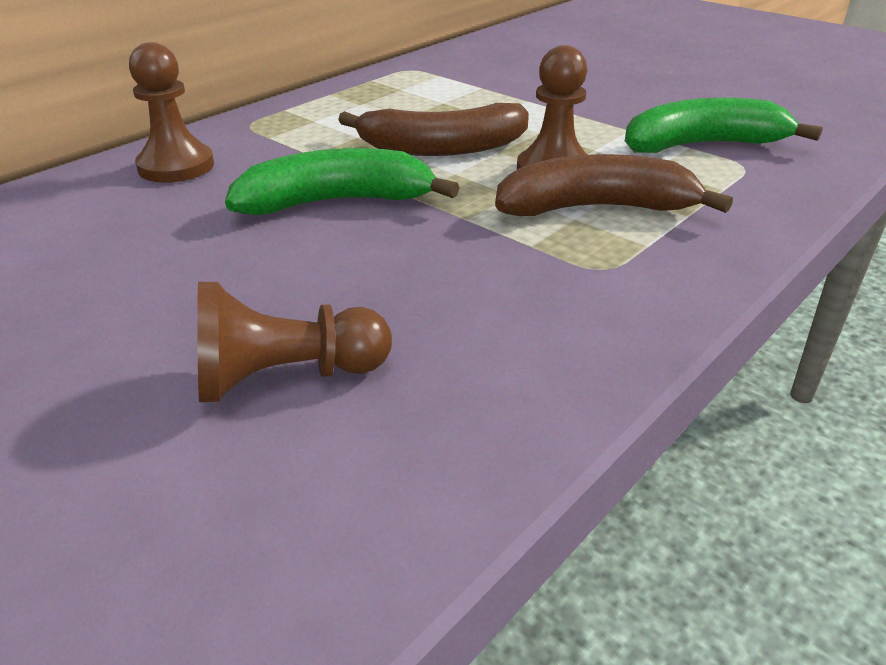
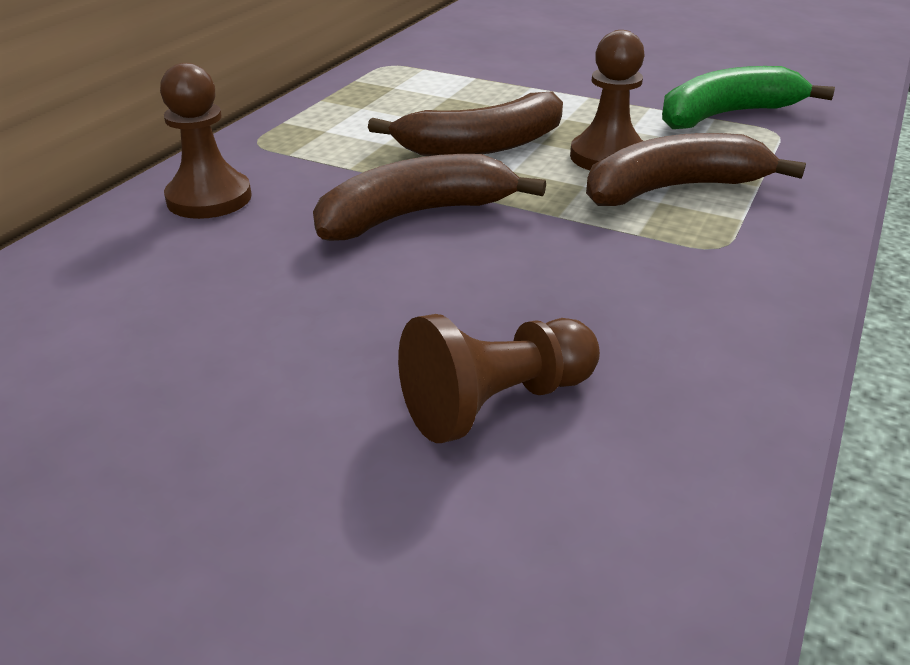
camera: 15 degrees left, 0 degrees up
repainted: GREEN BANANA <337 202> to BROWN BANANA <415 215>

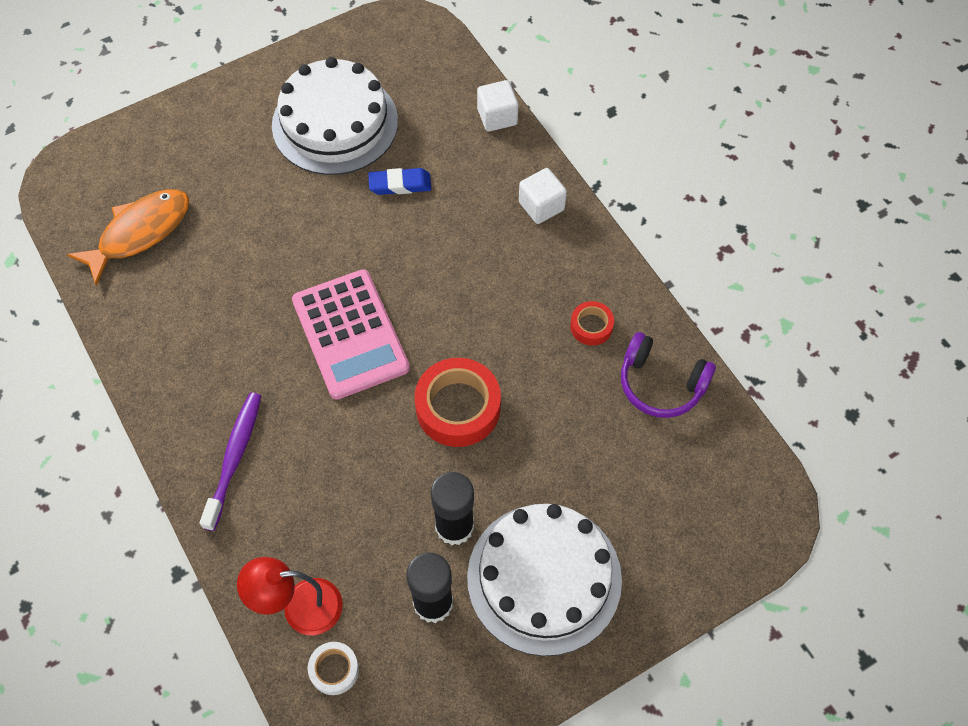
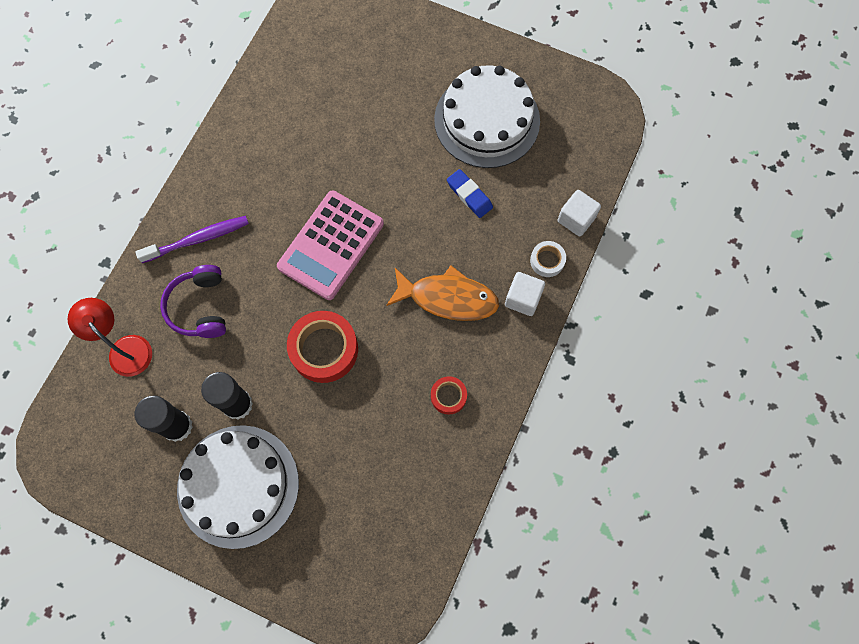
camera: 55 degrees right, 10 degrees up
shifted: PURPLE HEADPHONES <661 384> to <200 307>; ORANGE FISH <140 233> to <447 298>; WHITE TAPE <334 670> to <547 261>

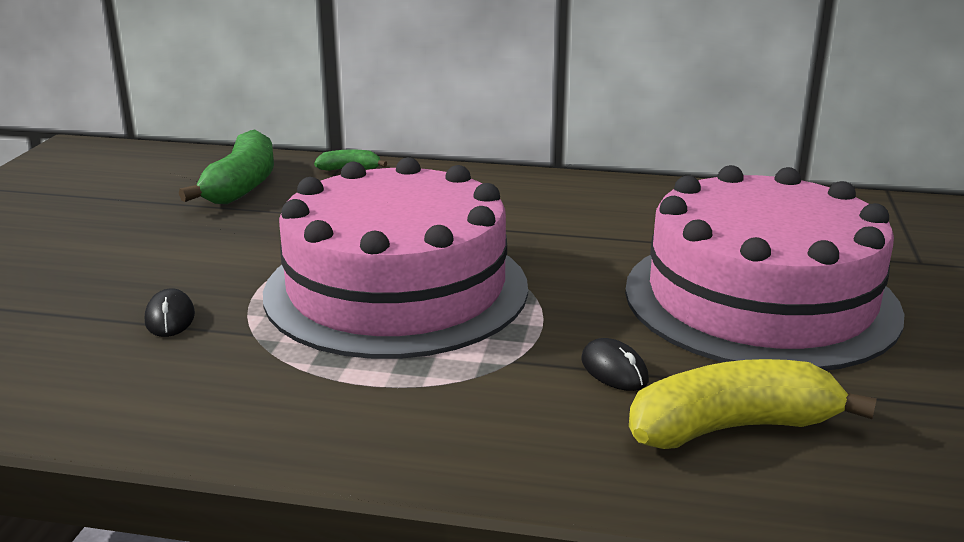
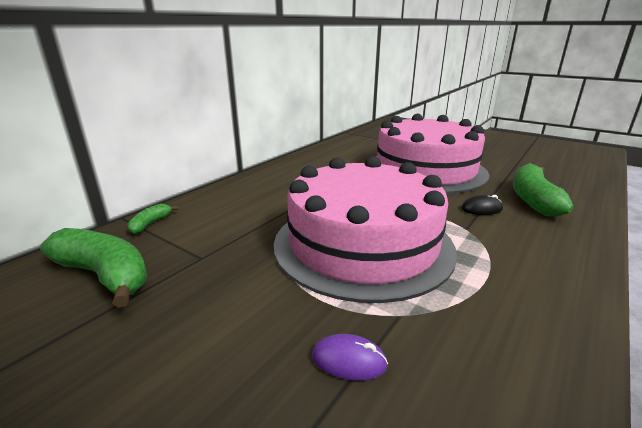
camera: 65 degrees left, 0 degrees up
repainted: BLACK MOUSE <170 318> to PURPLE MOUSE <349 360>; YELLOW BANANA <731 427> to GREEN BANANA <533 199>

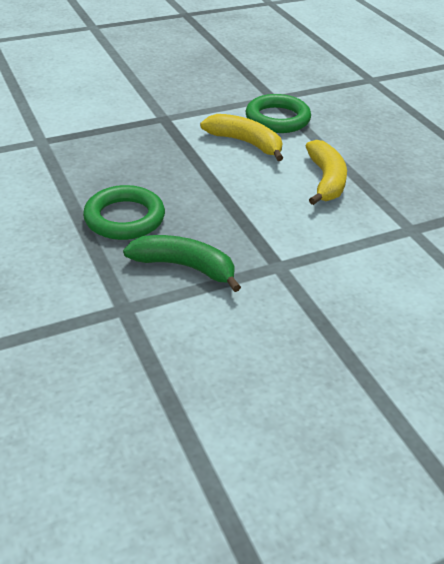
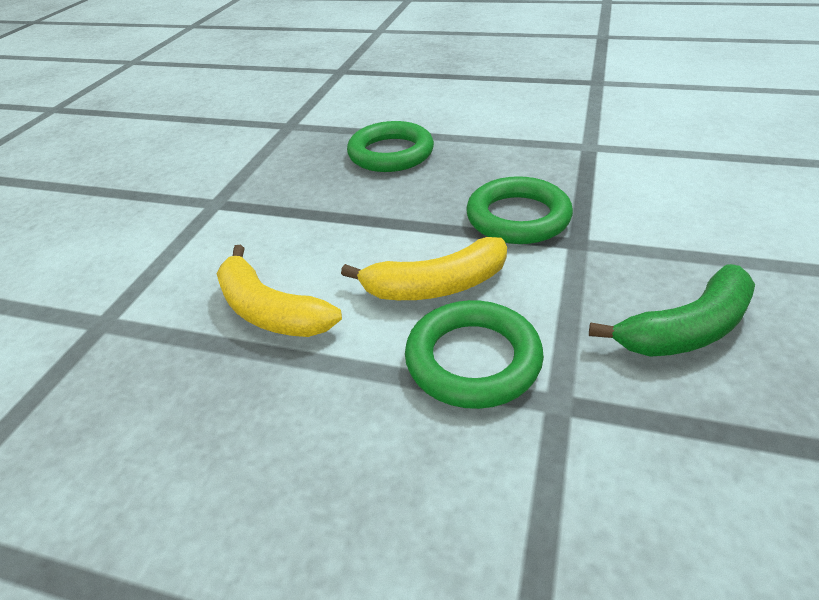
camera: 135 degrees right, 0 degrees up
new: GREEN RING <518 217>
shifted: GREEN BANANA <185 267> to <686 329>

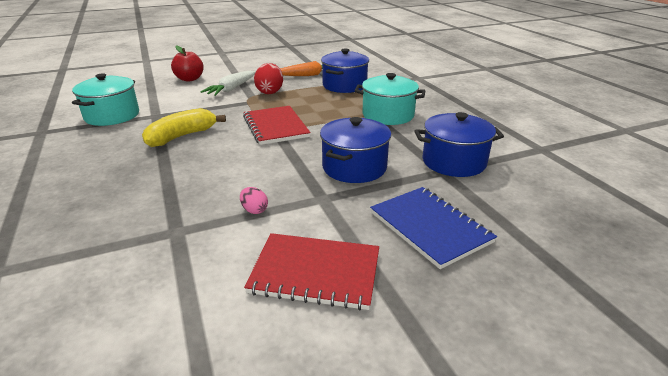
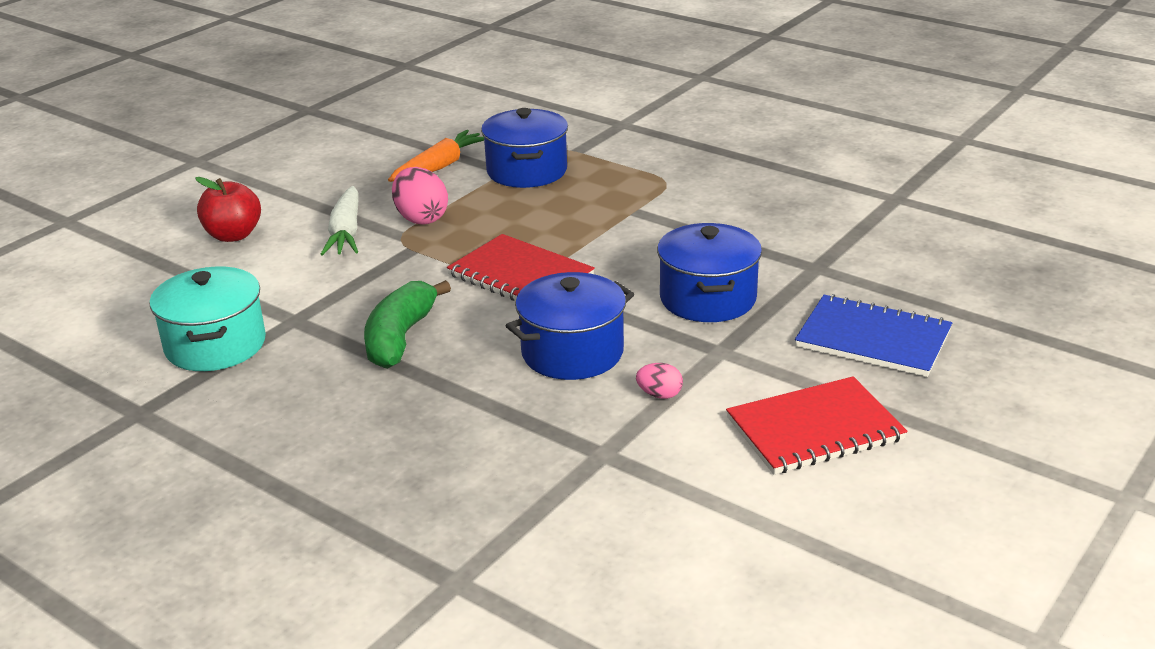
camera: 30 degrees left, 0 degrees up
gone: TURQUOISE POT <388 115>
shifted: BLUE POT <453 162> to <572 353>
repainted: YELLOW BANANA <181 136> to GREEN BANANA <400 338>; RED EGG <270 92> to PINK EGG <421 218>

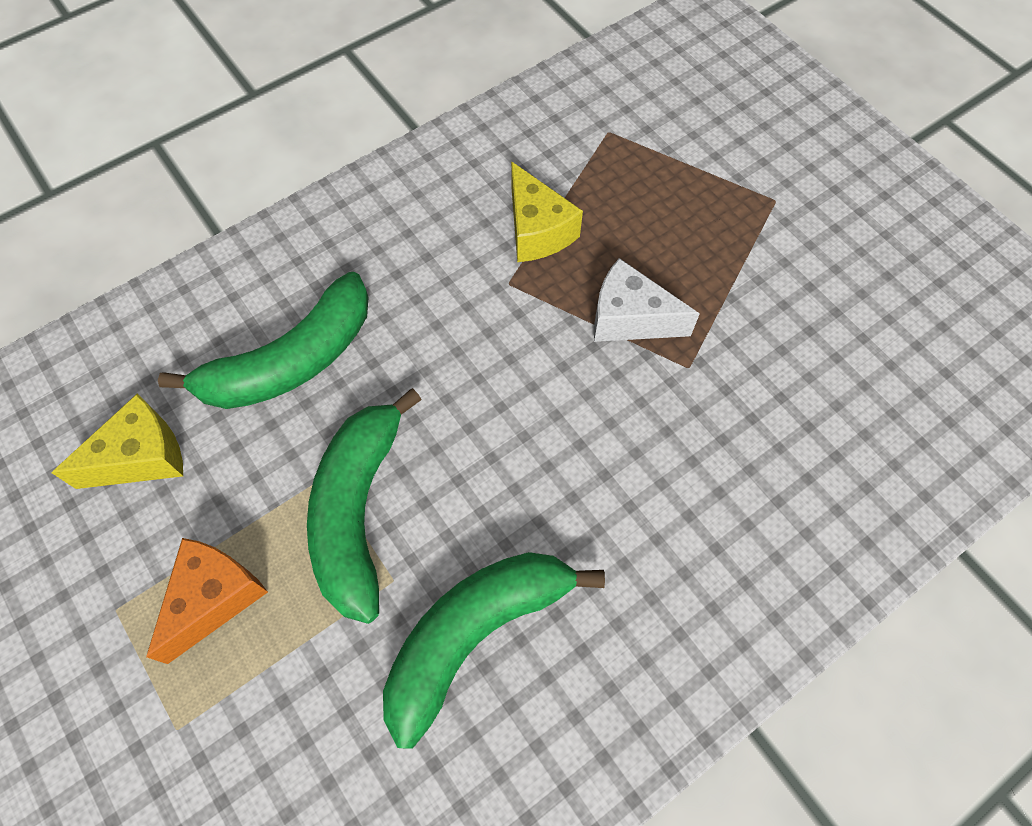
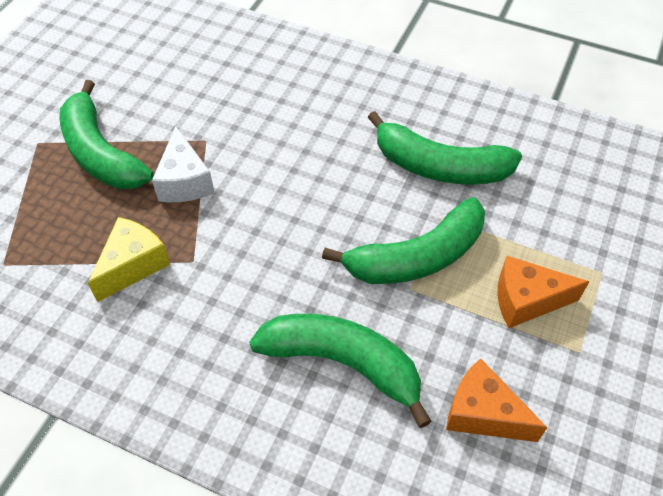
camera: 120 degrees left, 10 degrees down
new: GREEN BANANA <101 153>
repainted: YELLOW CHEESE <142 457> to ORANGE CHEESE <483 413>

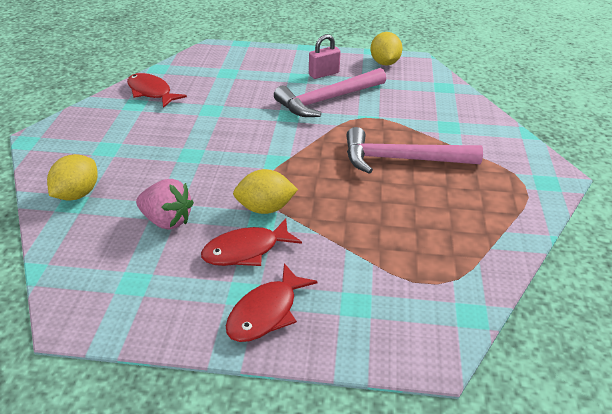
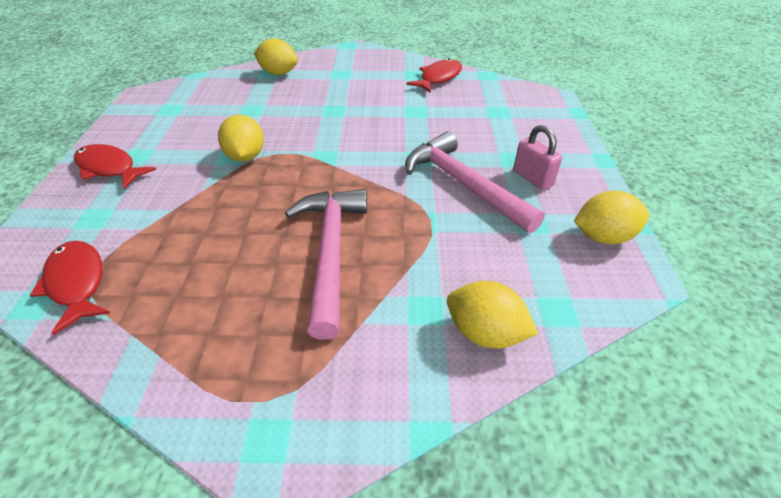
camera: 85 degrees right, 5 degrees up
gone: PINK STRAWBERRY <167 221>
new: YELLOW LEMON <485 333>
shifted: RED FISH <246 250> to <77 283>

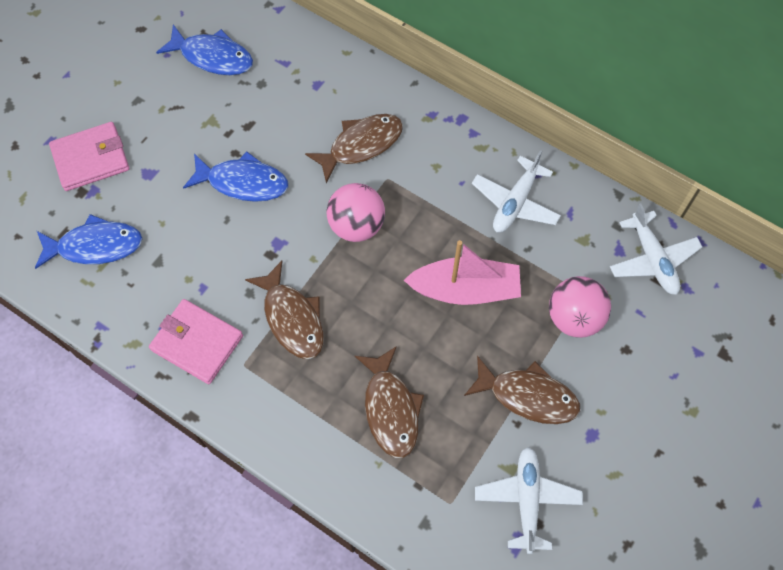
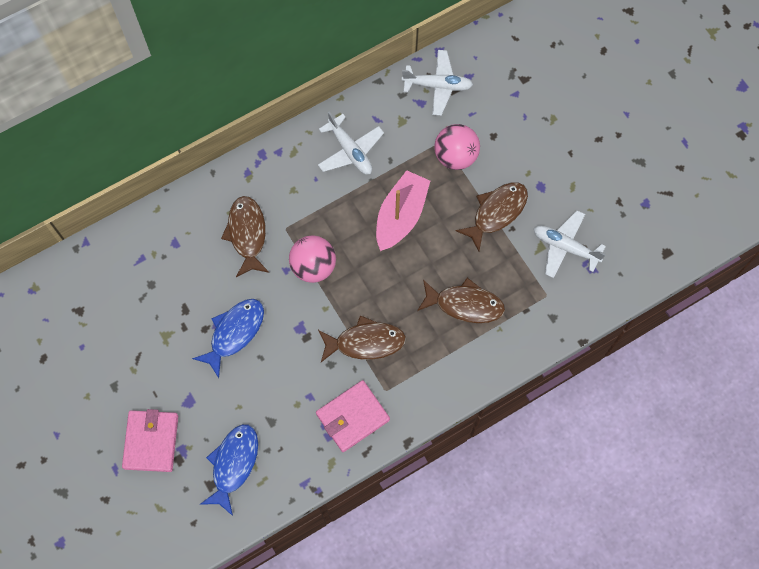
camera: 65 degrees left, 5 degrees up
gone: BLUE FISH <212 57>

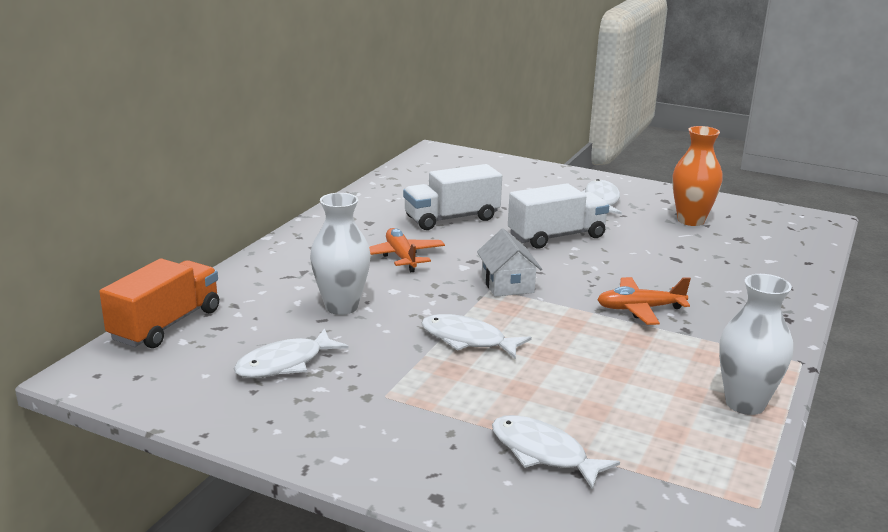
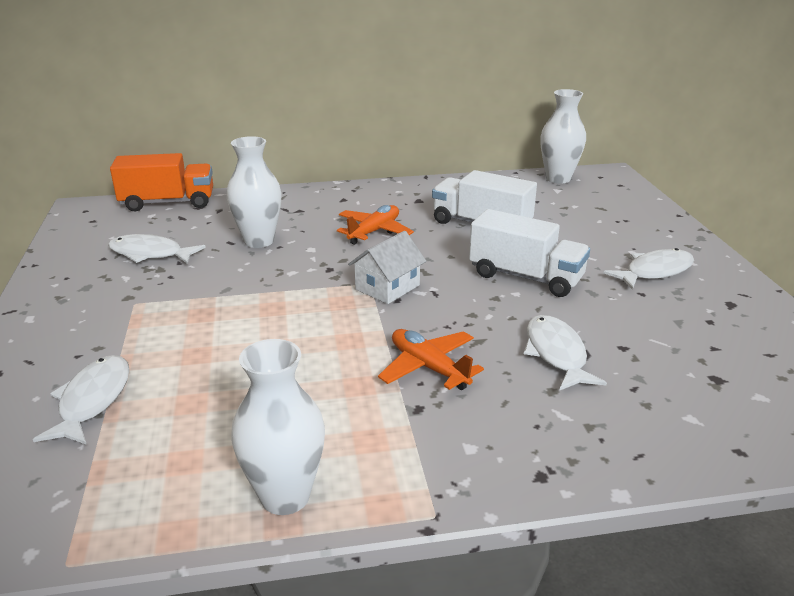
camera: 55 degrees right, 5 degrees up
gone: ORANGE VASE <691 220>
new: WHITE VASE <558 178>
shifted: WHITE FISH <467 340> to <556 353>

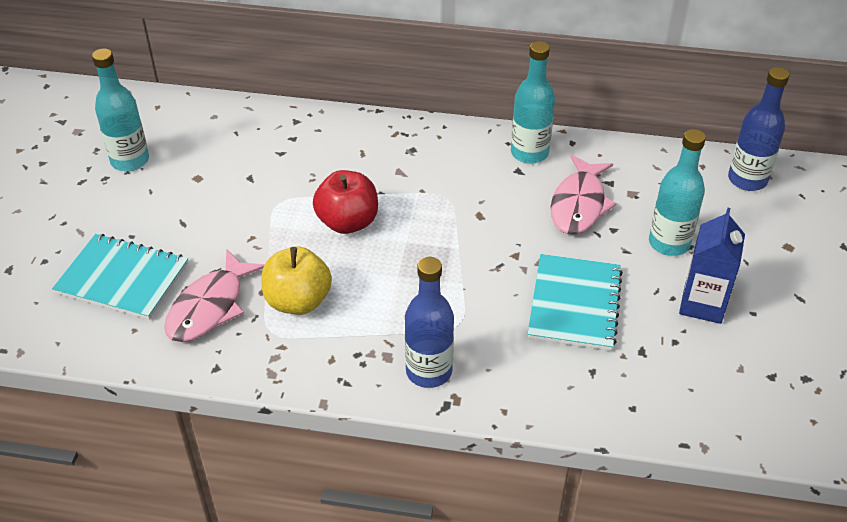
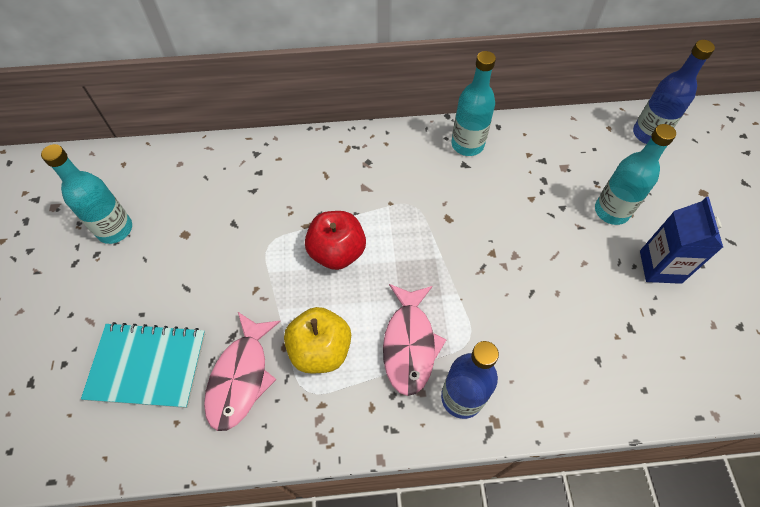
camera: 15 degrees left, 15 degrees up
gone: TURQUOISE NOTEBOOK <574 304>
shifted: PINK FISH <579 204> to <409 344>

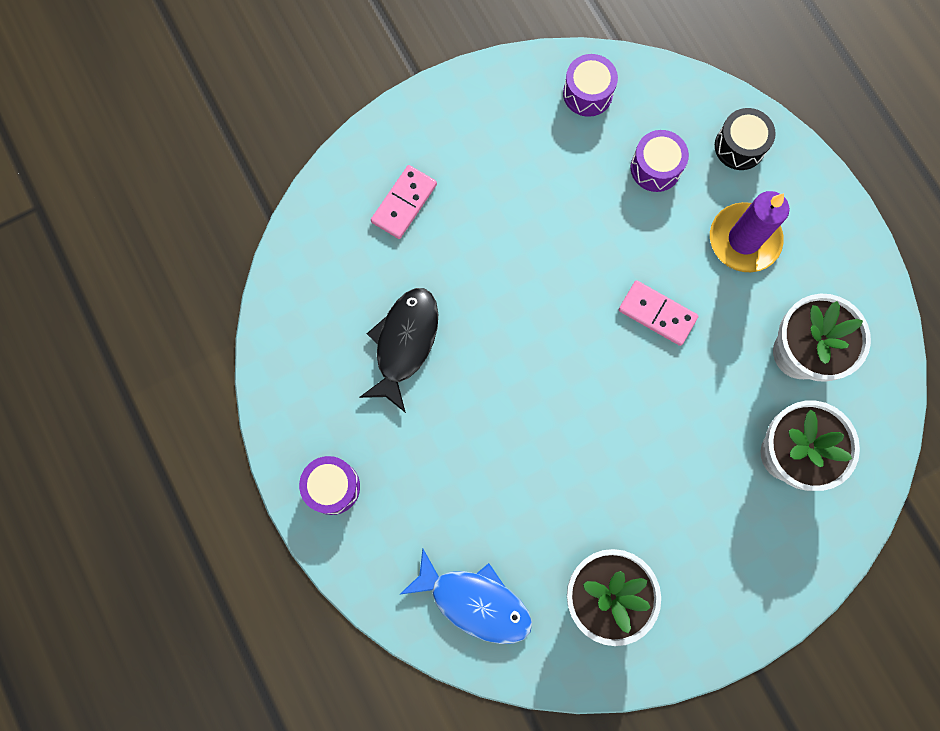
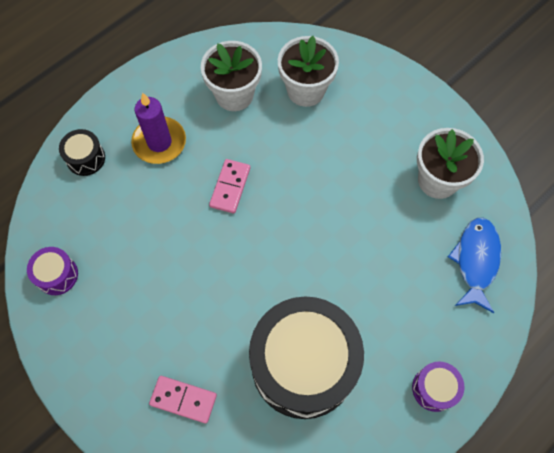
camera: 105 degrees left, 10 degrees down
gone: PURPLE DRUM <655 168>
swapped: BLACK FISH <404 343> to BLACK DRUM <303 365>

